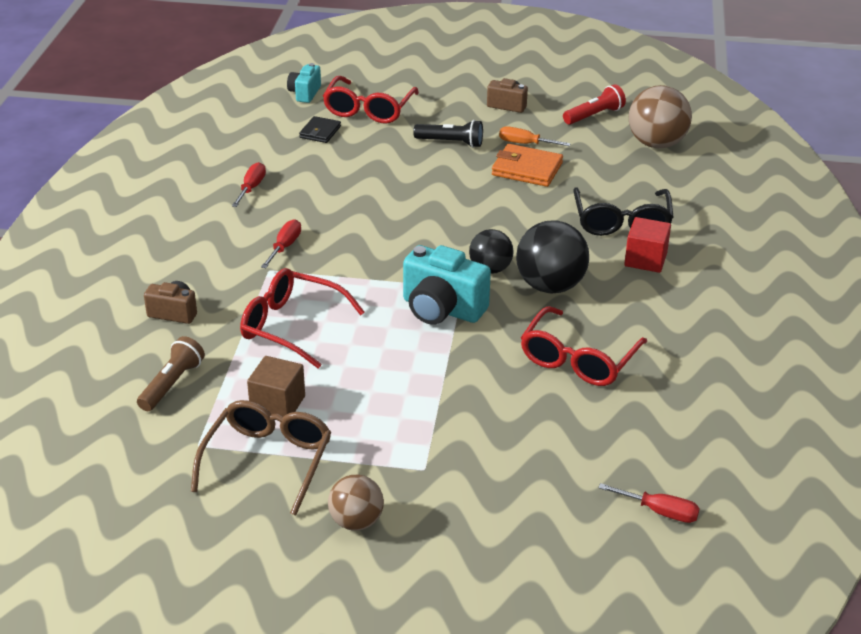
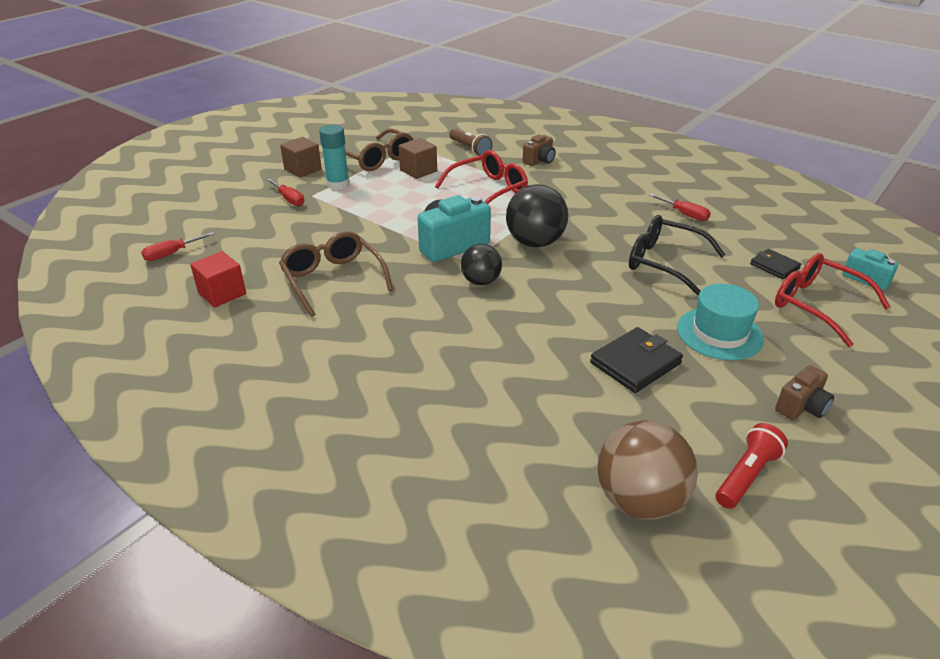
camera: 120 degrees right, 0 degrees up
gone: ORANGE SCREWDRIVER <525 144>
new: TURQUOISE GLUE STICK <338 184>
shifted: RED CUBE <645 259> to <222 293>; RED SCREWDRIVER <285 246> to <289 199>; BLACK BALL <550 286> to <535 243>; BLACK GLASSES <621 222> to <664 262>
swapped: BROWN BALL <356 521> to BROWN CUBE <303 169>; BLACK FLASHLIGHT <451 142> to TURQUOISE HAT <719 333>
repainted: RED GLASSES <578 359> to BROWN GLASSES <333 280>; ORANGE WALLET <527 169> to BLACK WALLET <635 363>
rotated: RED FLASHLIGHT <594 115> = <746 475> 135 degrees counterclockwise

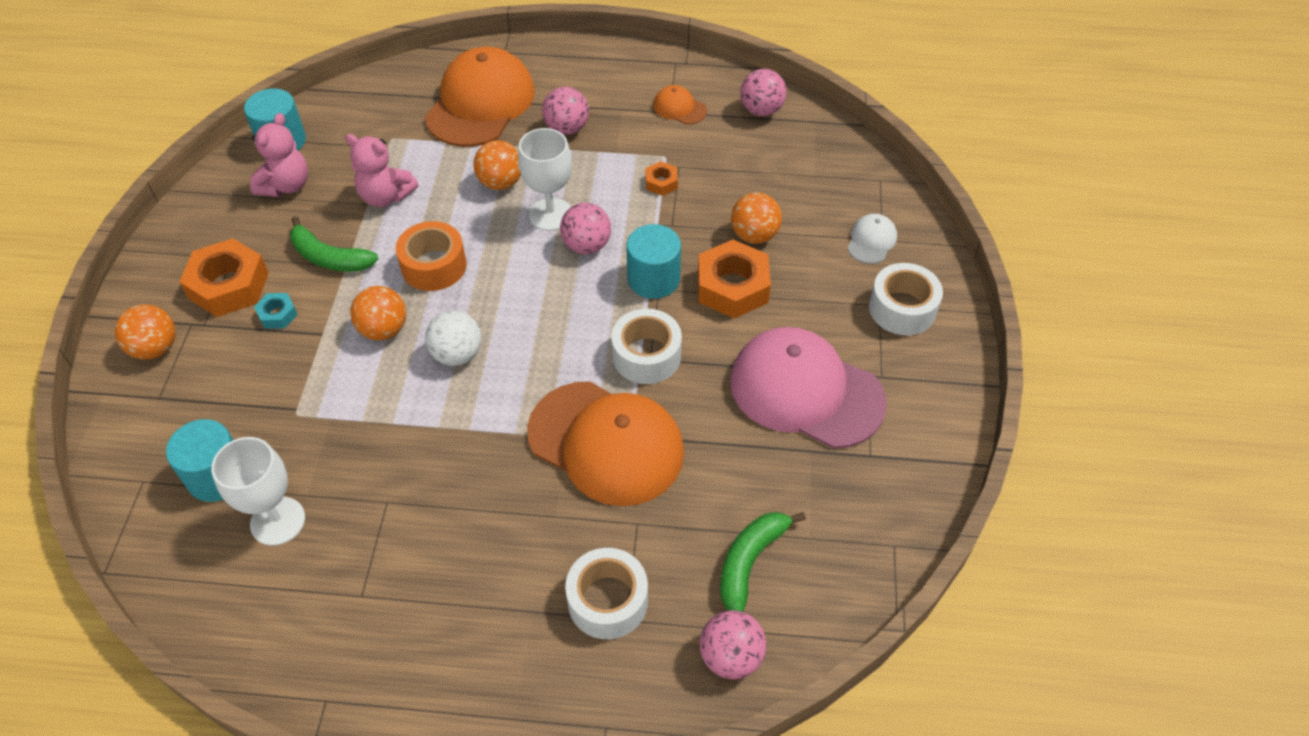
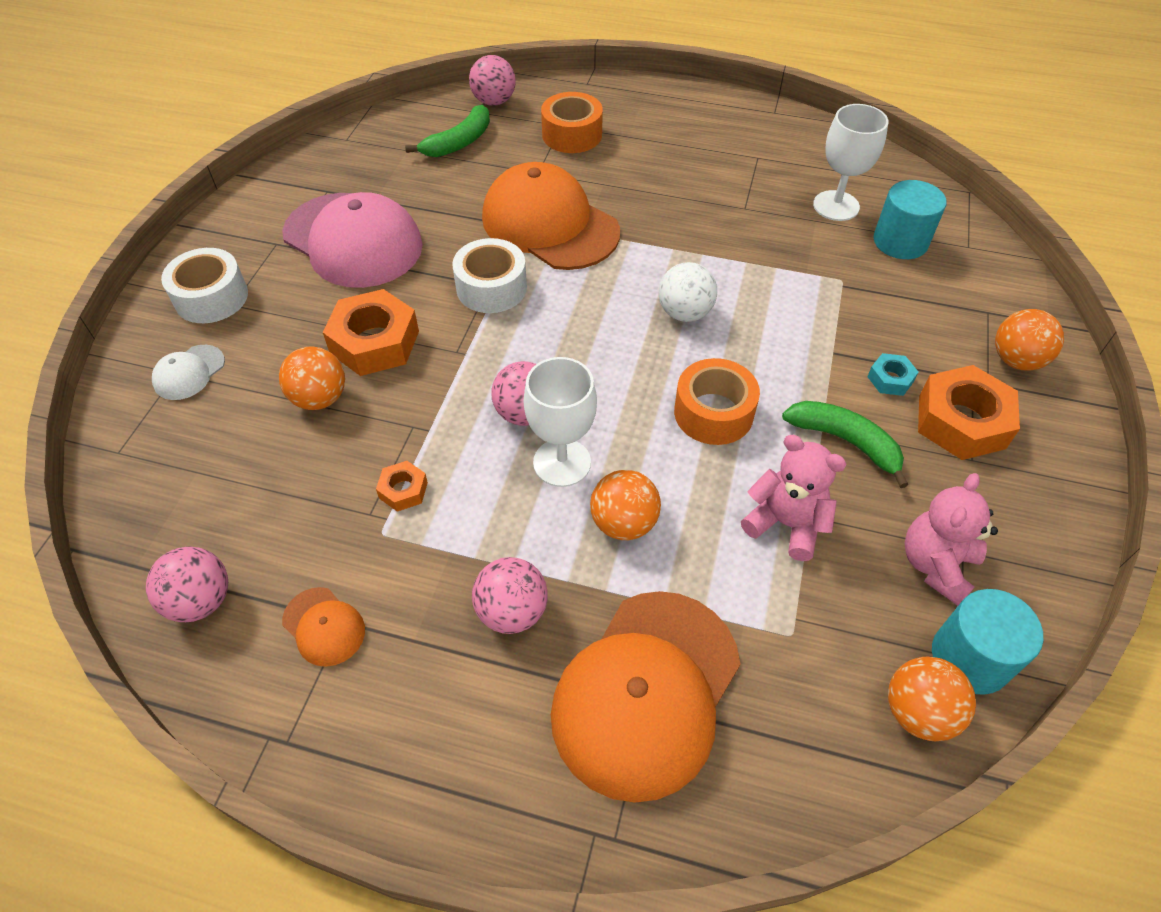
camera: 170 degrees left, 0 degrees up
gone: TURQUOISE CYLINDER <653 279>
shifted: ORANGE BALL <384 329> to <918 712>
repainted: WHITE TAPE <607 601> to ORANGE TAPE <572 135>

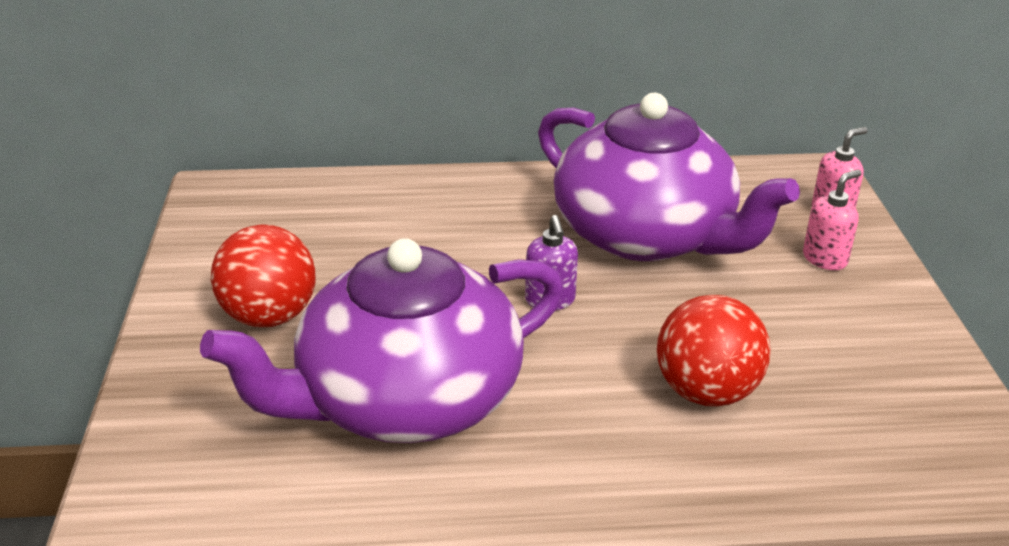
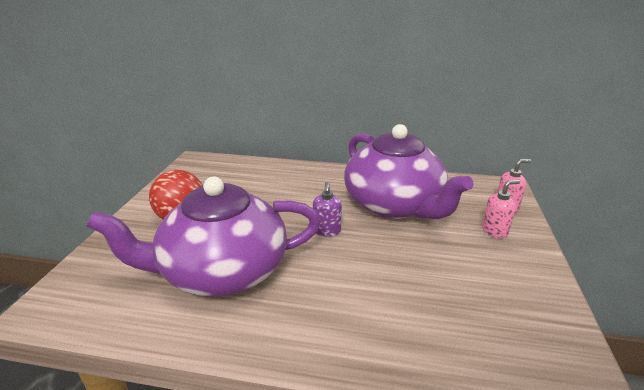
camera: 15 degrees right, 5 degrees down
gone: RED BALL <706 392>

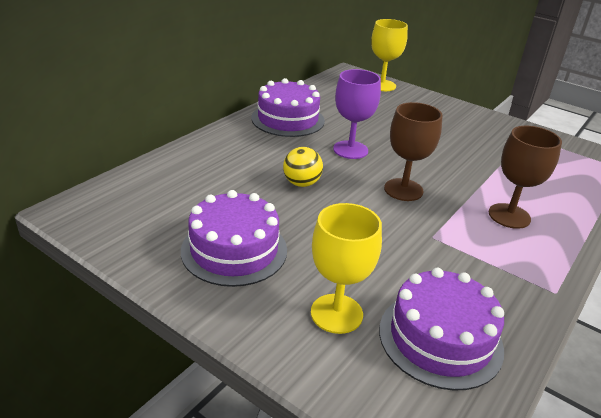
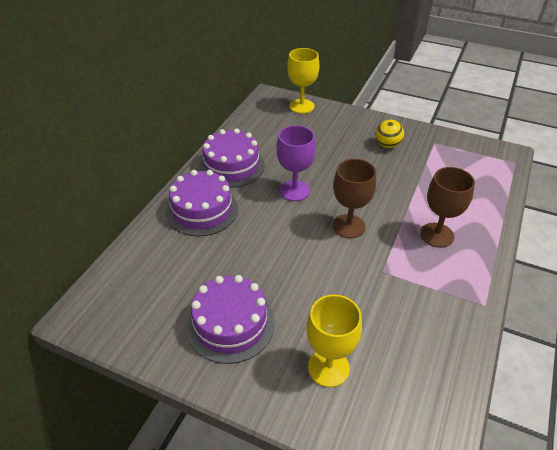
camera: 10 degrees left, 10 degrees up
shifted: PURPLE CAKE <440 338> to <202 210>; YELLOW BALL <301 183> to <387 145>

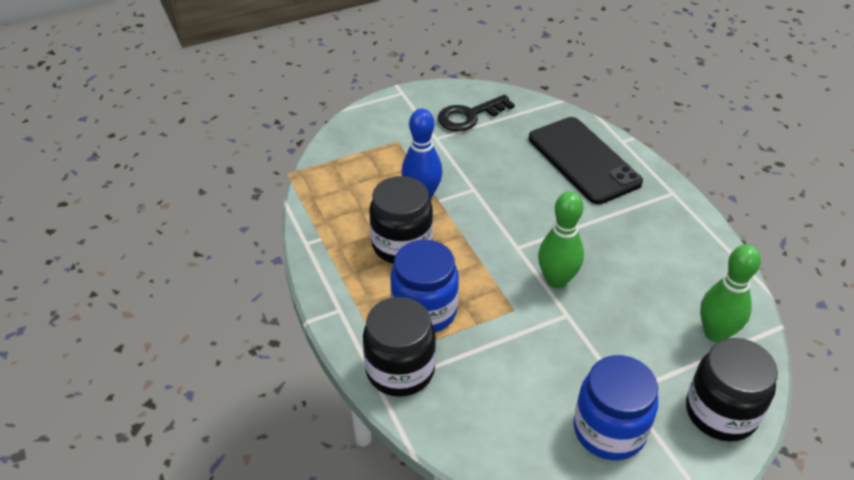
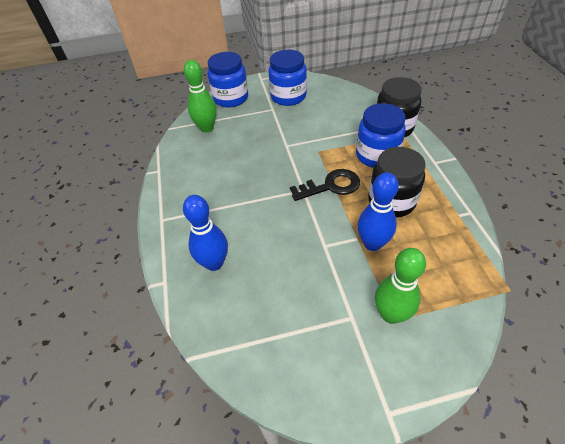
camera: 165 degrees left, 5 degrees up
shifted: BLACK KEY <469 116> to <331 186>; GREEN BOWLING PIN <556 280> to <391 314>
swapped: BLACK PHONE <583 160> to BLUE BOWLING PIN <214 263>
repainted: BLACK JAR <721 412> to BLUE JAR <231 98>

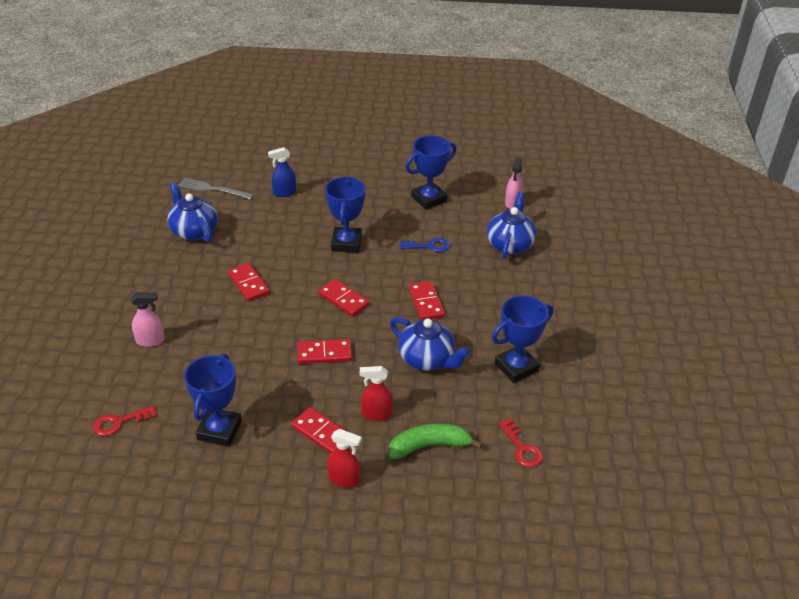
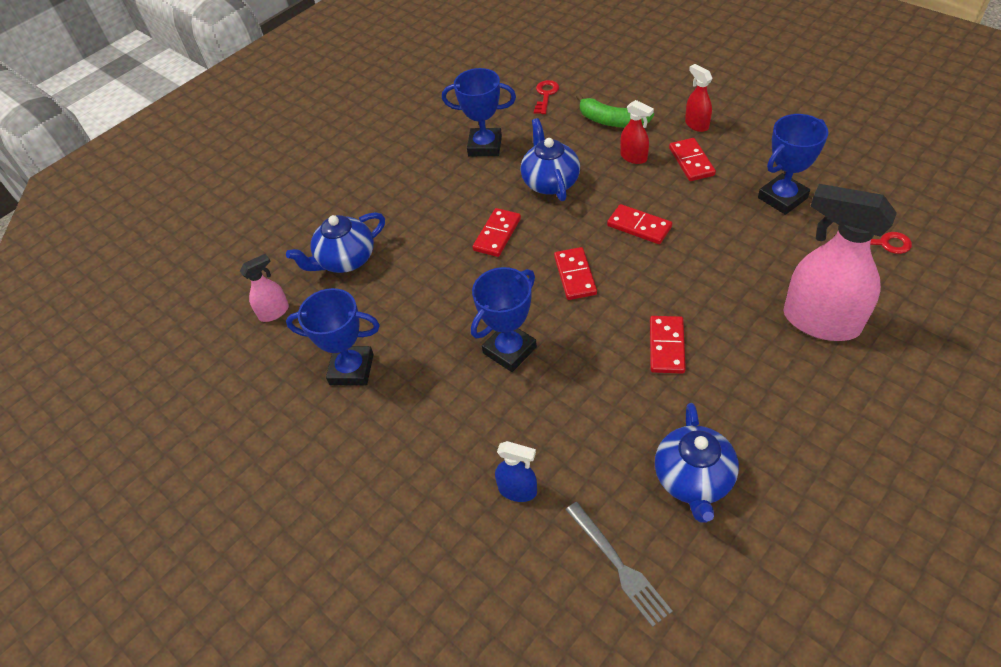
camera: 135 degrees left, 10 degrees up
gone: BLUE KEY <429 246>
scaled: PINK SPRAY BOTTLE <150 340> = <820 321> x2.12

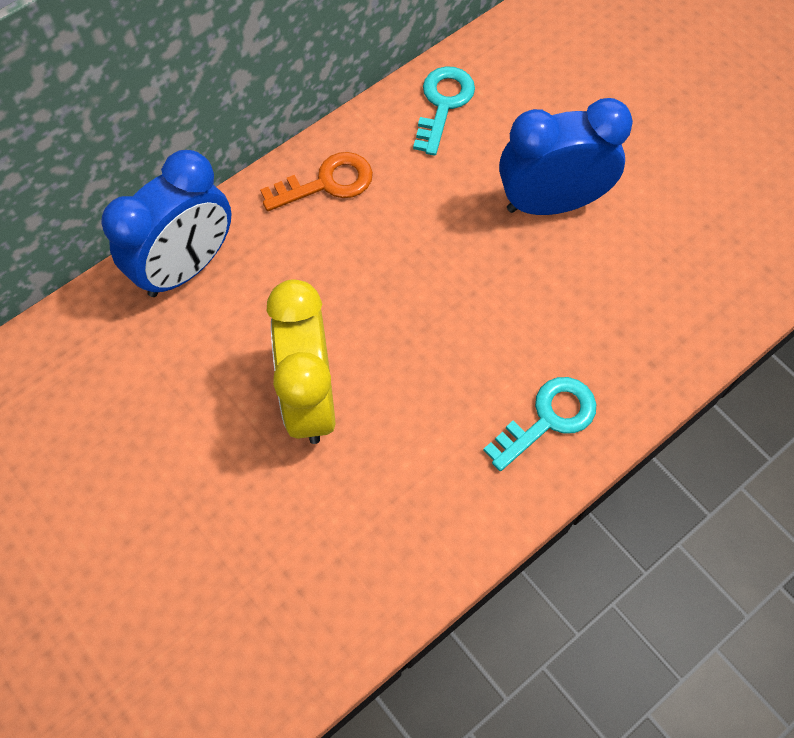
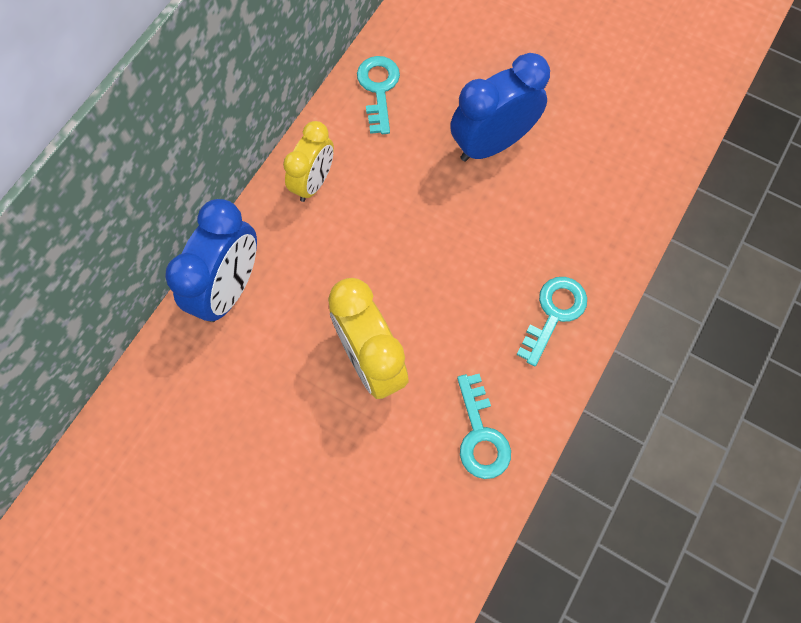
camera: 20 degrees left, 5 degrees up
new: TURQUOISE KEY <481 435>
swapped: ORANGE KEY <327 183> to YELLOW CLOCK <314 182>

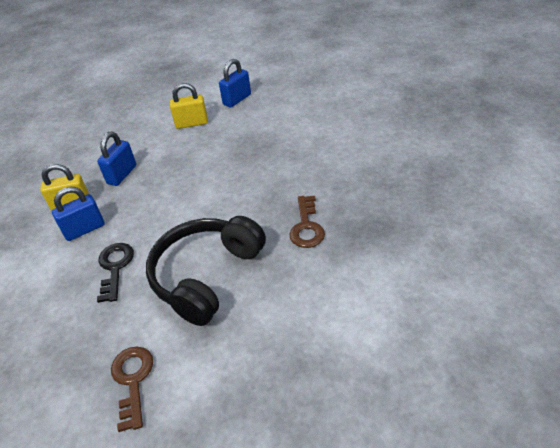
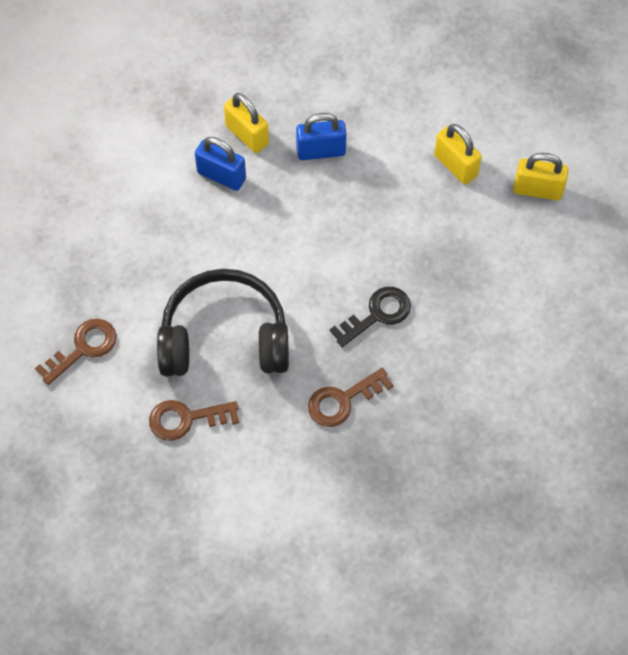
camera: 55 degrees right, 20 degrees up
new: BROWN KEY <186 419>
shifted: BLACK KEY <115 267> to <377 314>
repainted: BLUE PADLOCK <237 99> to YELLOW PADLOCK <537 190>

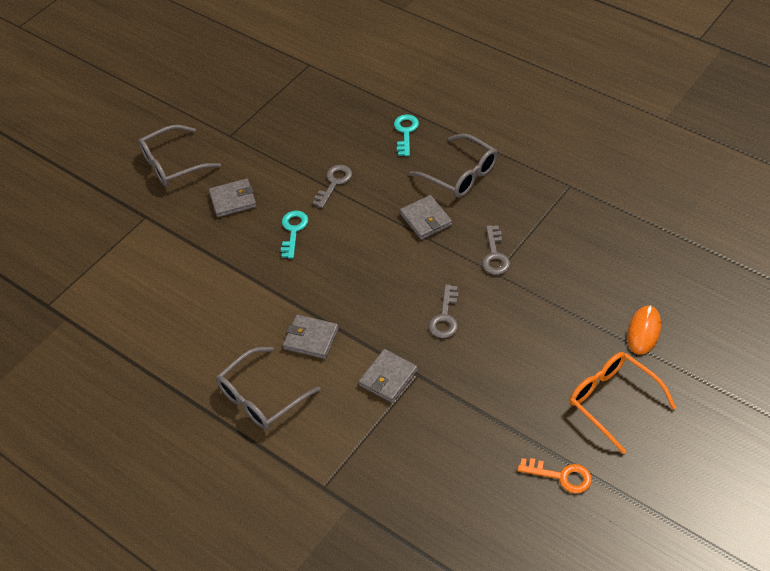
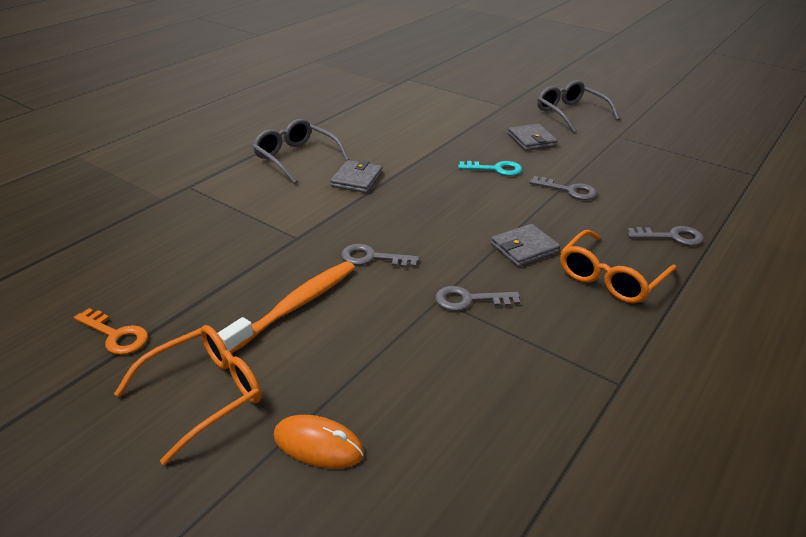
camera: 85 degrees right, 15 degrees down
gone: GREY WALLET <388 378>
new: ORANGE TOOTHBRUSH <295 306>
repainted: GREY GLASSES <461 174> to ORANGE GLASSES <610 278>; TURQUOISE KEY <405 132> to GREY KEY <671 237>
rotated: ORANGE KEY <561 476> = <116 335> 75 degrees counterclockwise

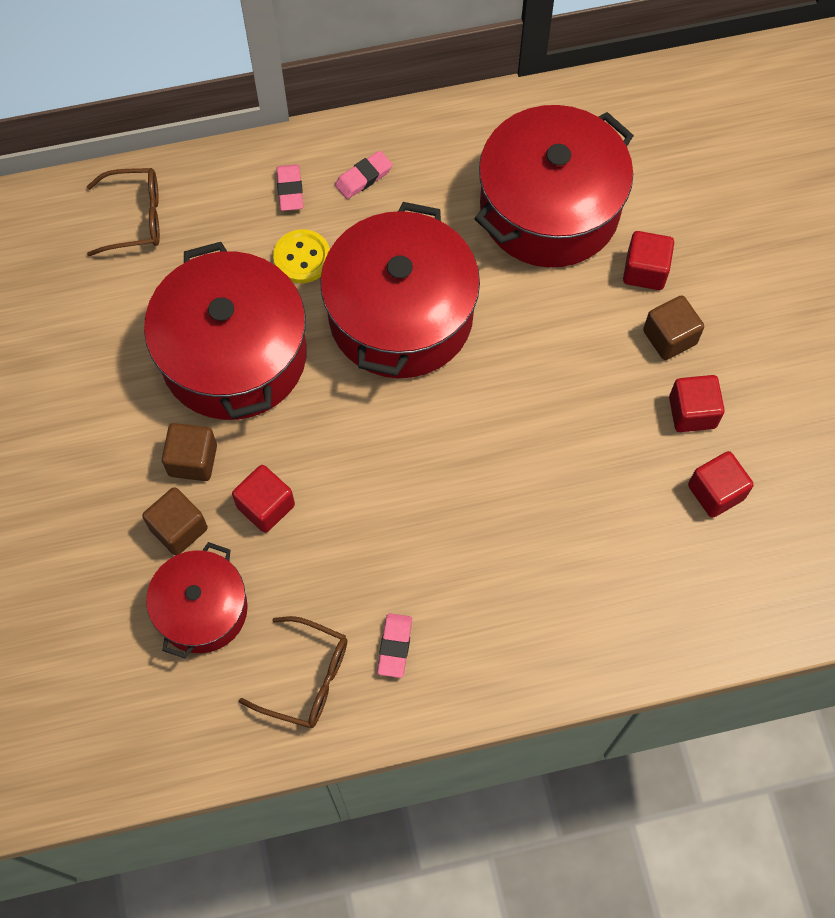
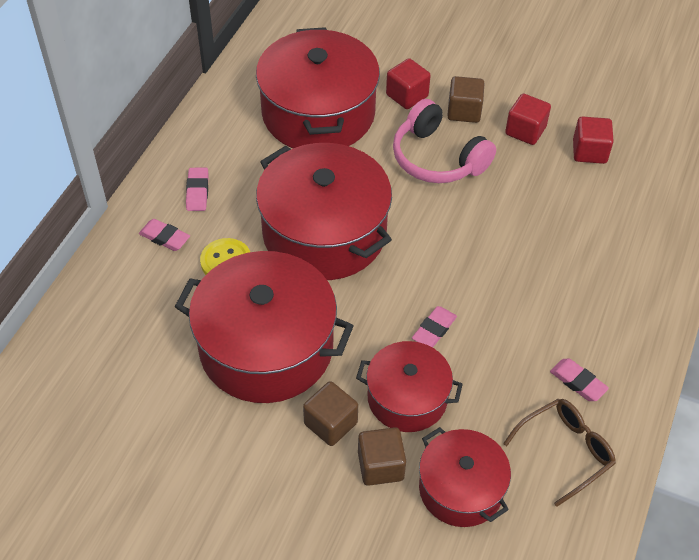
camera: 55 degrees left, 15 degrees down
gone: BROWN GLASSES <136 218>
new: PINK HEADPHONES <437 158>; PINK ERASER <434 329>
swapped: RED CUBE <266 506> to RED POT <407 398>

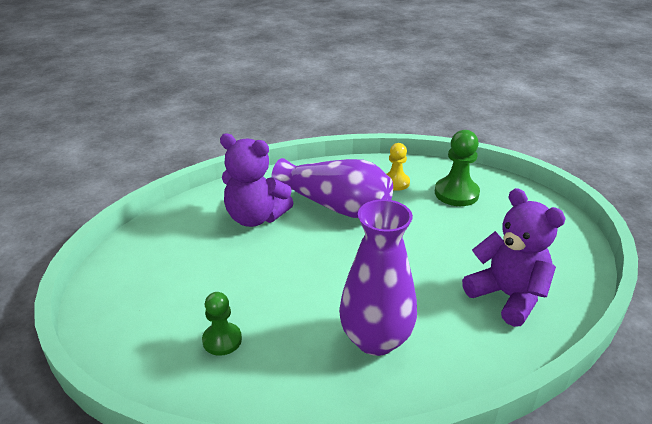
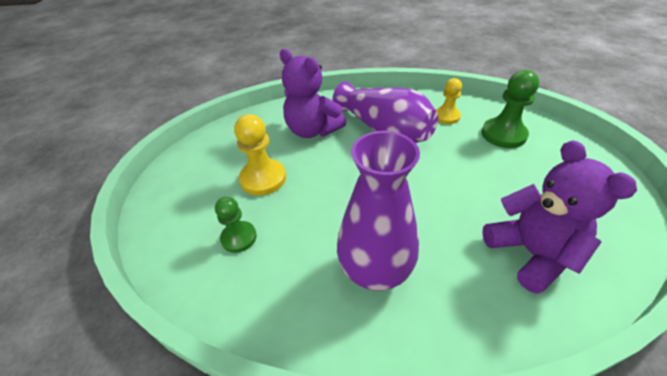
camera: 20 degrees right, 10 degrees up
new: YELLOW PAWN <263 178>

